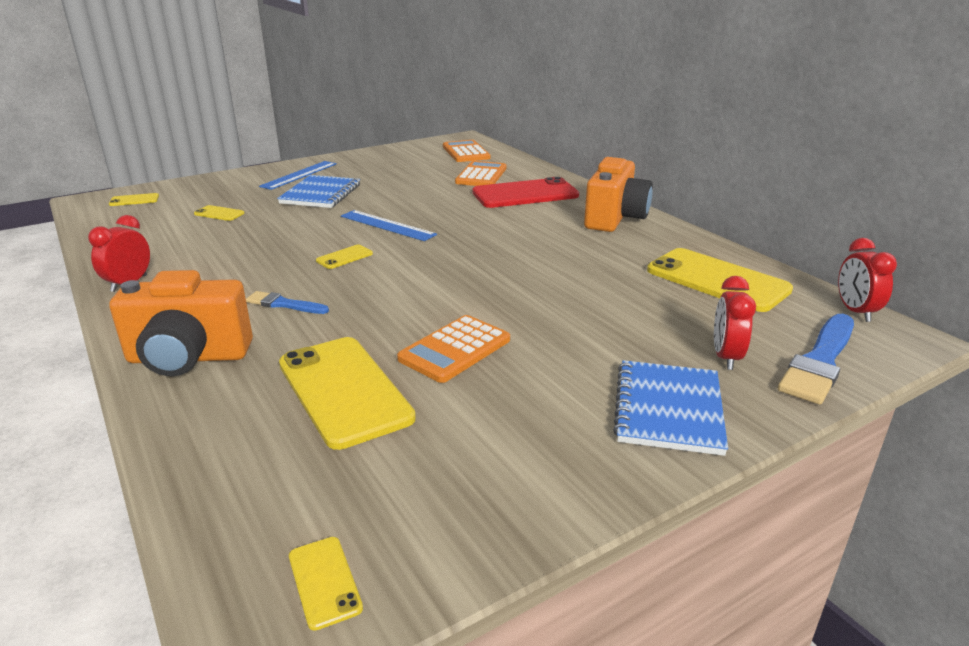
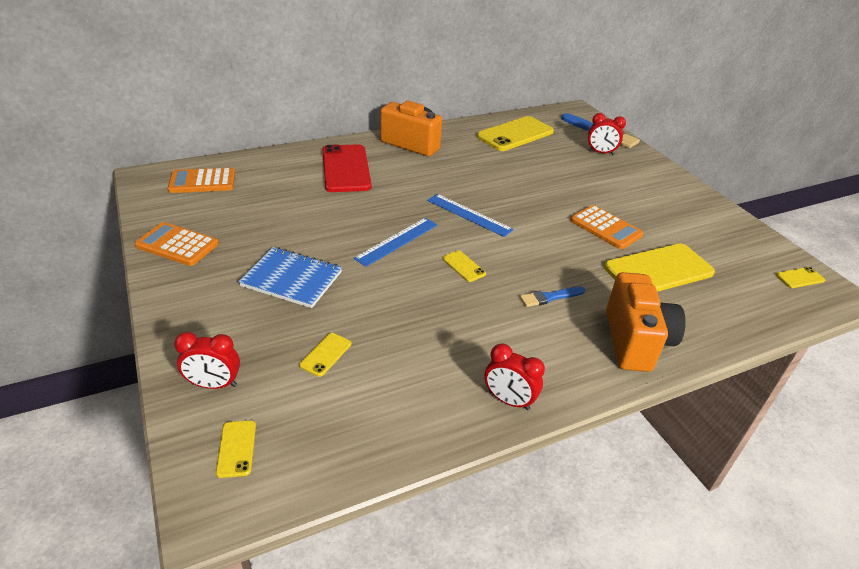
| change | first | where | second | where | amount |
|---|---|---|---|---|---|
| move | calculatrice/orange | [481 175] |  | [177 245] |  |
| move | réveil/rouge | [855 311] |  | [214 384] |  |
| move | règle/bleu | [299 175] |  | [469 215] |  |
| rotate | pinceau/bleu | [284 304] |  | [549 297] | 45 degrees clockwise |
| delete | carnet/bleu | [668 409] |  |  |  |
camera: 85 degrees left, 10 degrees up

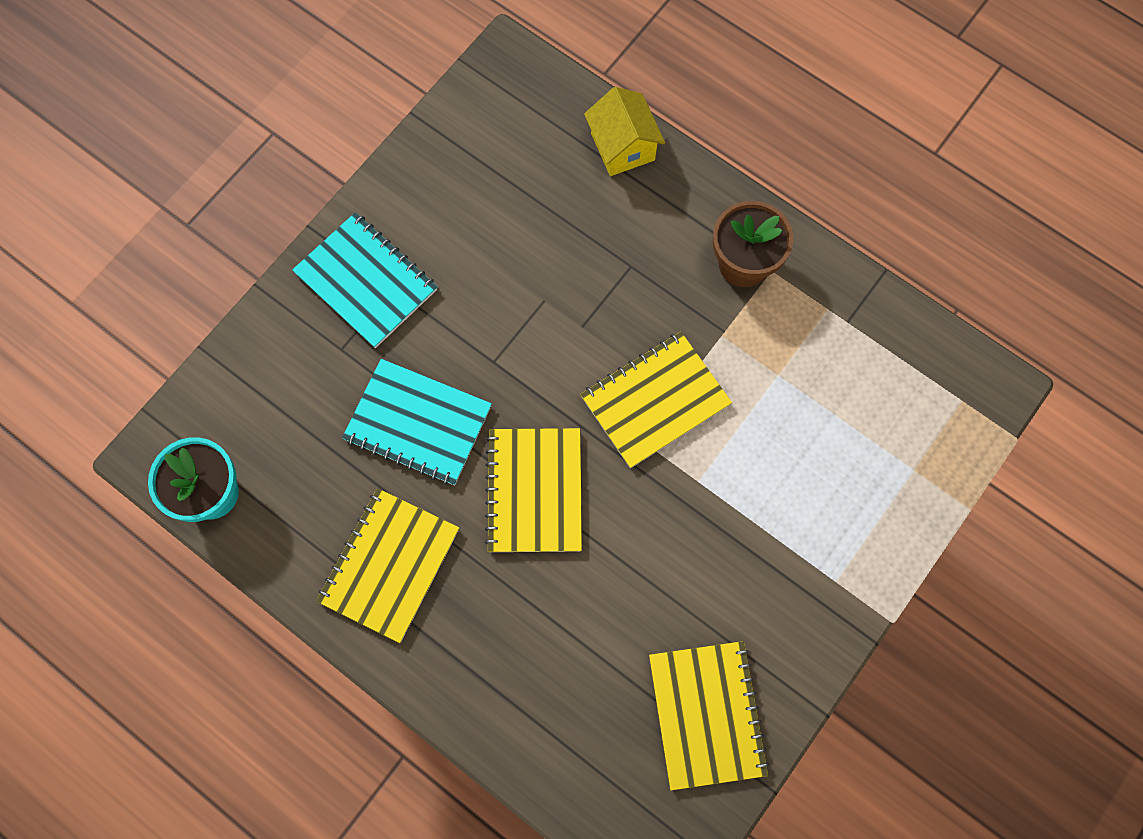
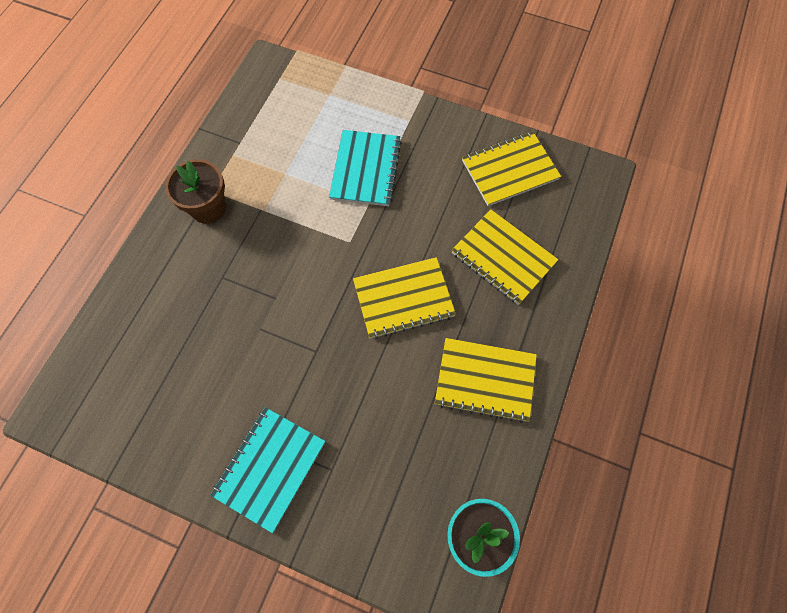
| change | first | where | second | where | amount |
|---|---|---|---|---|---|
| move | carnet/turquoise | [418 423] |  | [365 169] |  |
| move | carnet/jaune | [655 401] |  | [503 257] |  |
| delete | maison/jaune | [622 147] |  |  |  |
camera: 105 degrees left, 5 degrees down

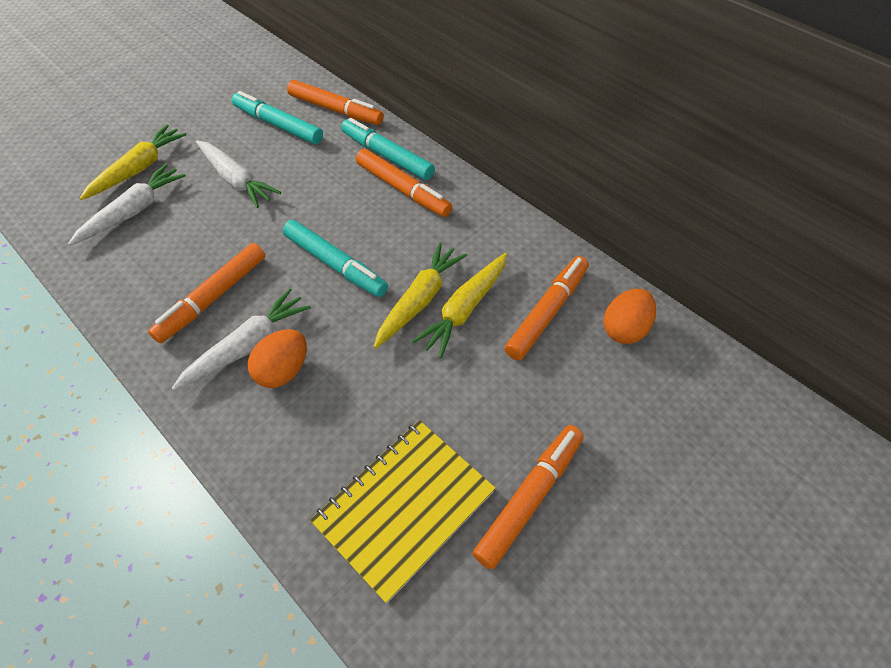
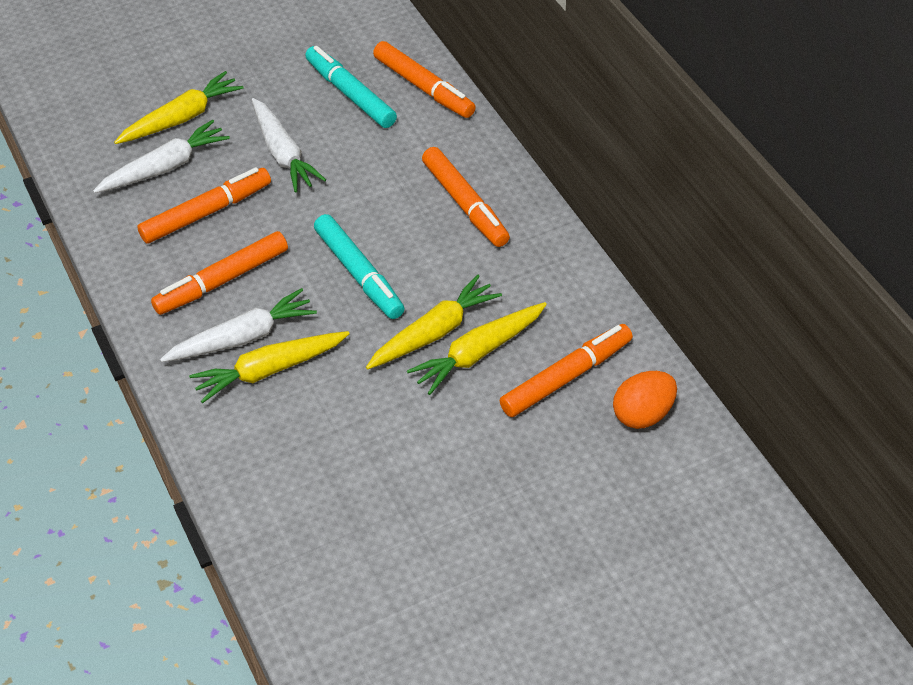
| change | first | where | second | where | amount |
|---|---|---|---|---|---|
| move | feutre/orange | [529 498] |  | [206 213] |  |
| replace | œuf/orange | [283 371] | carotte/jaune | [270 370] |  |
| delete | carnet/jaune | [404 507] |  |  |  |
| delete | feutre/turquoise | [387 156] |  |  |  |
camera: 20 degrees right, 5 degrees down

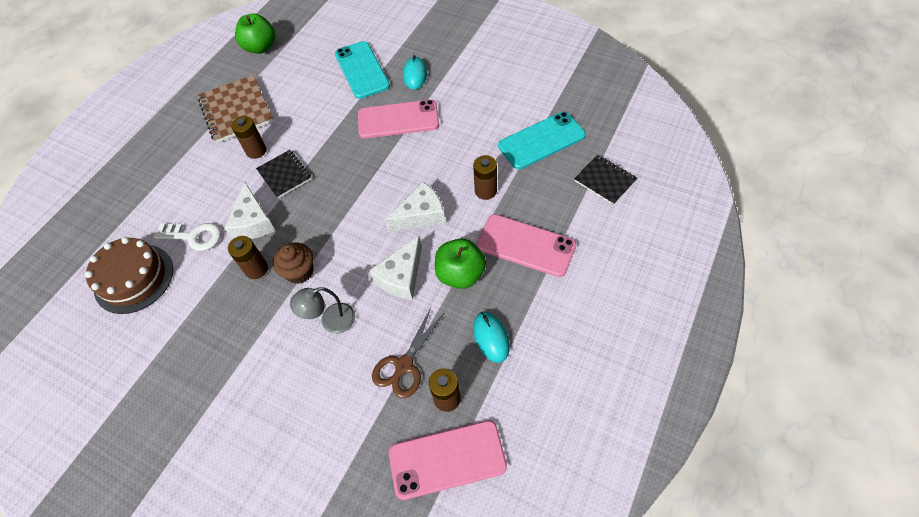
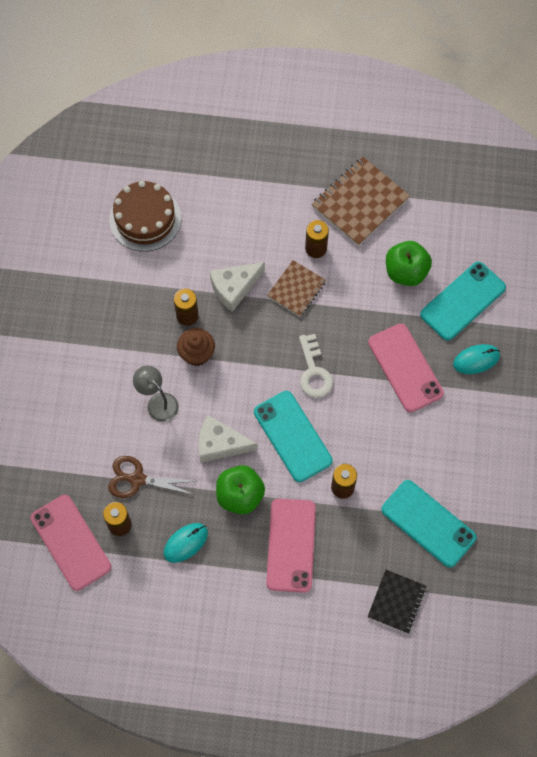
| change | first | where | second | where | amount |
|---|---|---|---|---|---|
| replace | fromage/blanc | [421 215] | téléphone/turquoise | [292 436] |  |
| recolor | carnet/noir | [284 175] | carnet/marron | [296 289] |  |
| move | clé/blanc | [194 236] |  | [314 371] |  |
| move | pomme/vert | [260 47] |  | [406 272] |  |
camera: 65 degrees right, 10 degrees up

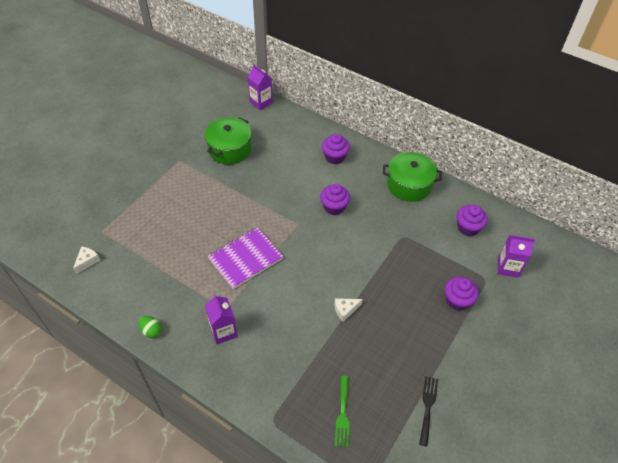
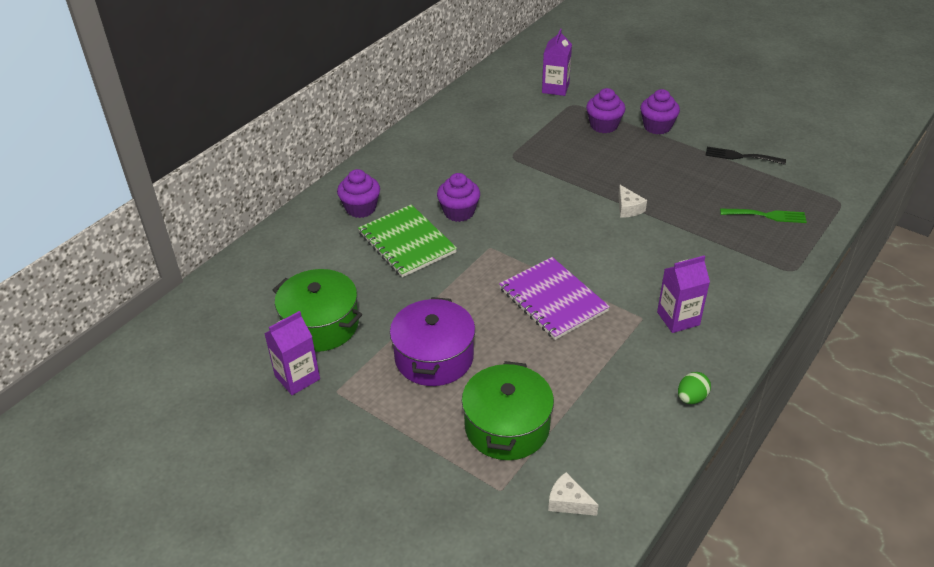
| change | first | where | second | where | amount |
|---|---|---|---|---|---|
| move | brique de lait/violet | [261 102] |  | [297 377] |  |
| insert |  |  | carnet/vert | [407 242] |  |
| insert |  |  | marmite/violet | [434 357] |  |
| move | marmite/vert | [409 185] |  | [507 427] |  |
| move | muffin/violet | [468 228] |  | [657 126] |  |
camera: 85 degrees left, 10 degrees down

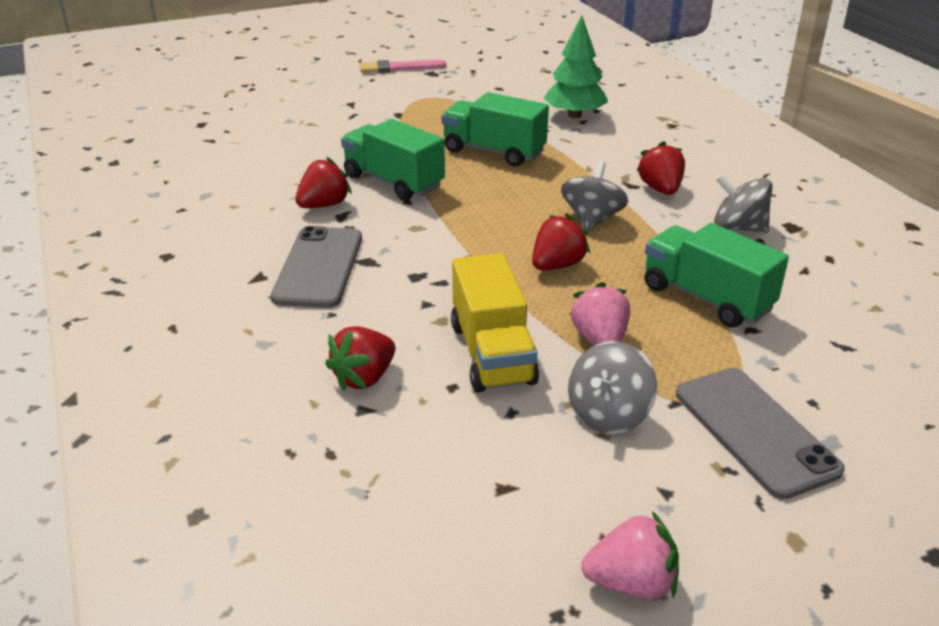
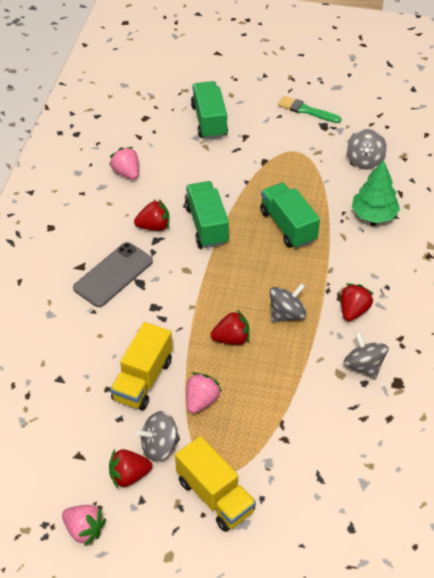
| change | first | where | second | where | amount |
|---|---|---|---|---|---|
| insert |  |  | fraise/rose | [126 173] |  |
| move | fraise/rouge | [364 378] |  | [129 476] |  |
| replace | téléphone/gris | [755 431] | camion/jaune | [215 496] |  |
| move | camion/vert | [706 298] |  | [209 121] |  |
| recolor | pinceau/rose | [398 68] | pinceau/vert | [306 110] |  |
| insert |  |  | toupie/gris | [364 160] |  |
camera: 35 degrees right, 15 degrees up

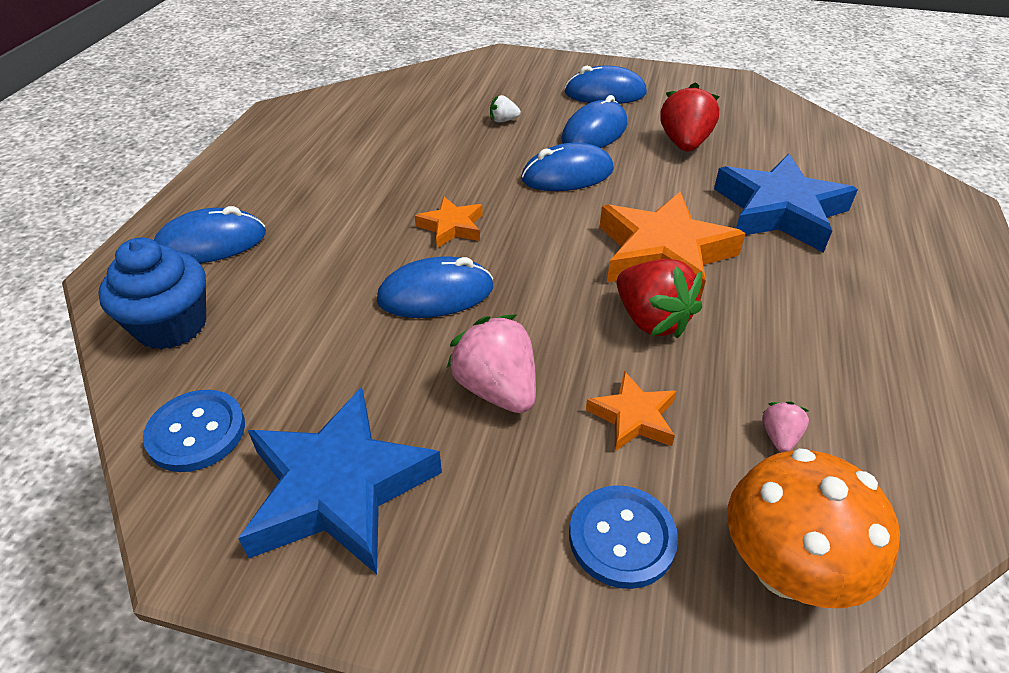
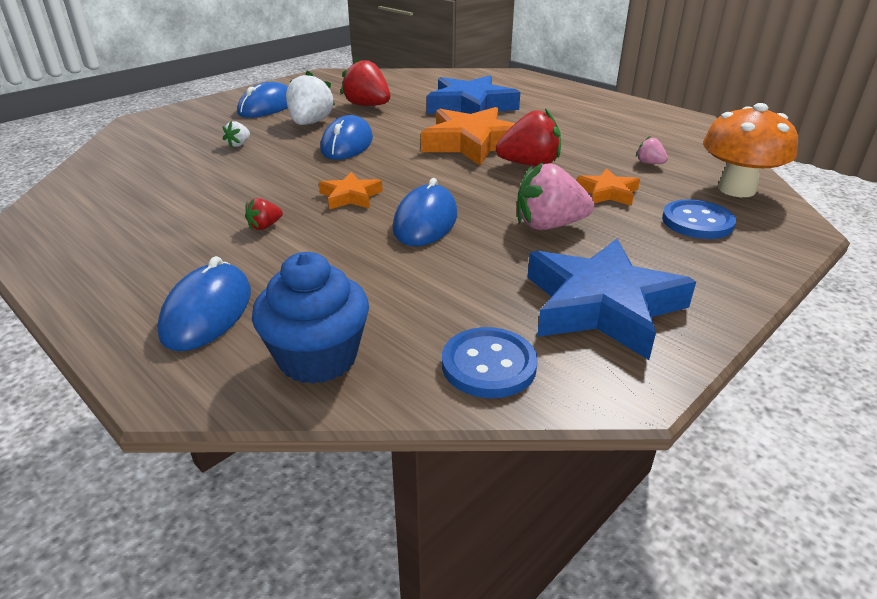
| change | first | where | second | where | amount |
|---|---|---|---|---|---|
| insert |  |  | fraise/rouge | [264 226] |  |
| replace | souris/bleu | [594 132] | fraise/blanc | [310 123] |  |
camera: 60 degrees left, 10 degrees down

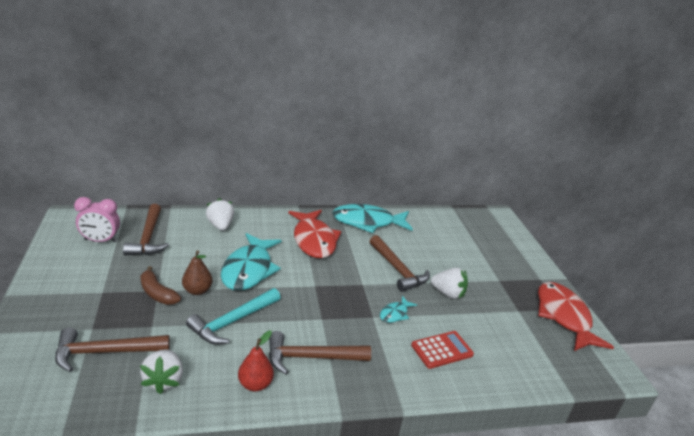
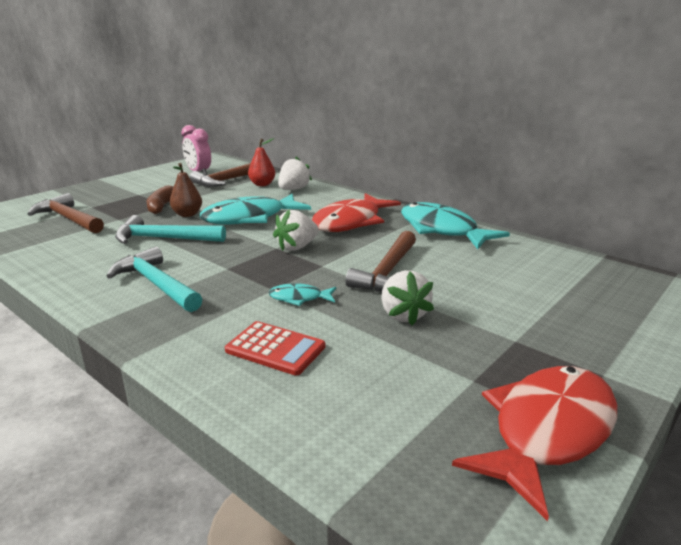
| change | first | where | second | where | amount |
|---|---|---|---|---|---|
| recolor | marteau/marron | [311 357] | marteau/turquoise | [156 284] |  |
| move | poire/rouge | [255 384] |  | [262 184] |  |
| move | fraise/blanc | [164 380] |  | [297 247] |  |
camera: 55 degrees right, 5 degrees down

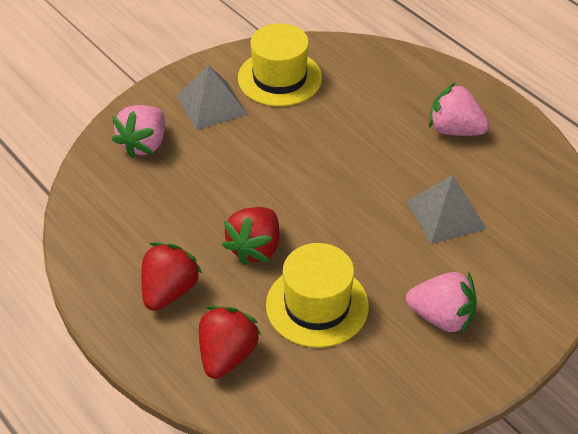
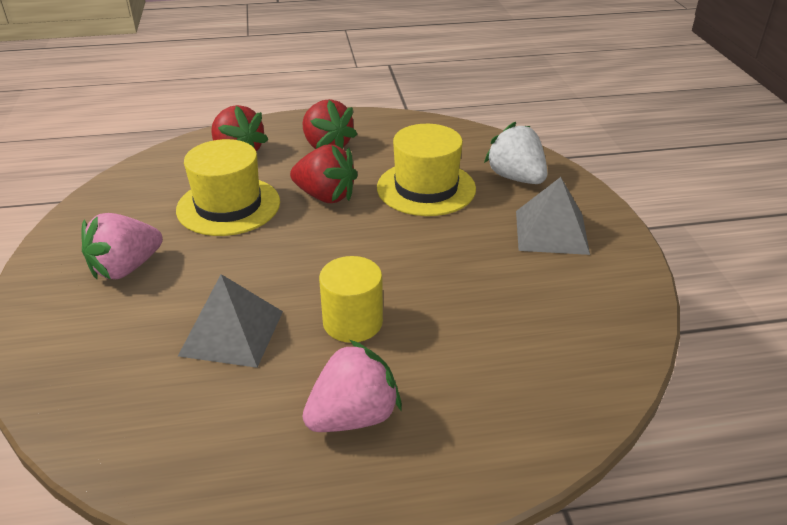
| change | first | where | second | where | amount |
|---|---|---|---|---|---|
| rotate | fraise/rouge | [255 248] |  | [325 196] | 150 degrees clockwise |
| insert |  |  | cylindre/jaune | [352 322] |  |
| move | chapeau/jaune | [279 78] |  | [426 188] |  |
| recolor | fraise/rose | [144 144] | fraise/blanc | [516 178] |  |
camera: 120 degrees right, 10 degrees down

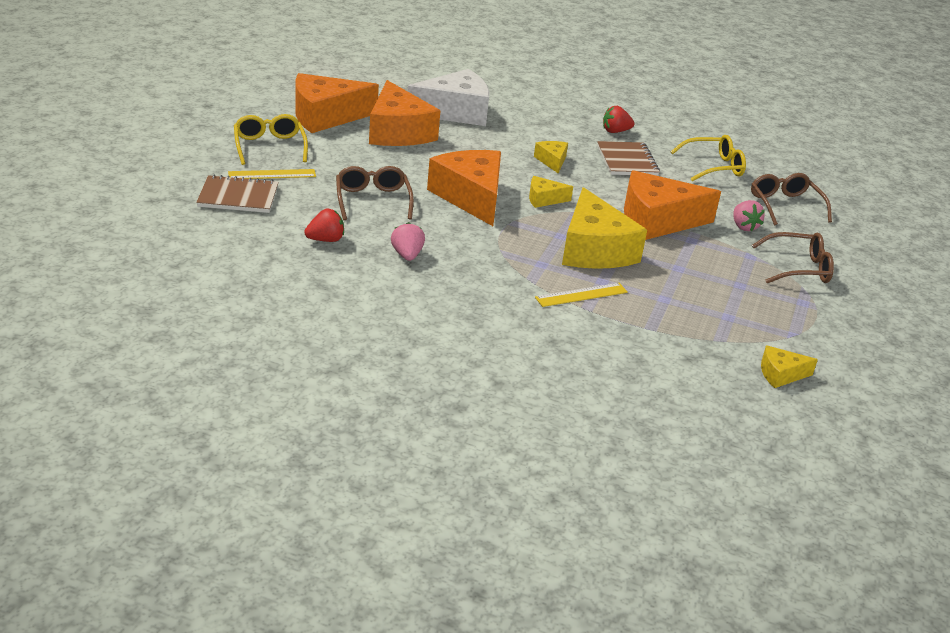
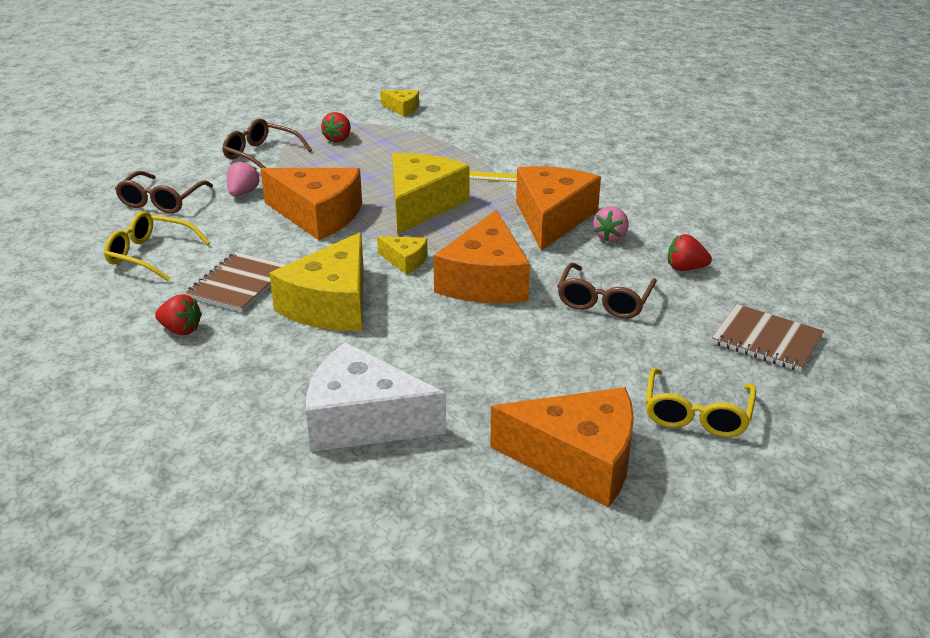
| change | first | where | second | where | amount |
|---|---|---|---|---|---|
| resize | fromage/jaune | [552 161] |  | [331 304] | x2.13 |
| insert |  |  | fraise/rouge | [338 139] |  |
| move | fromage/orange | [398 132] |  | [552 218] |  |
| delete | règle/jaune | [272 174] |  |  |  |
camera: 145 degrees left, 0 degrees up

